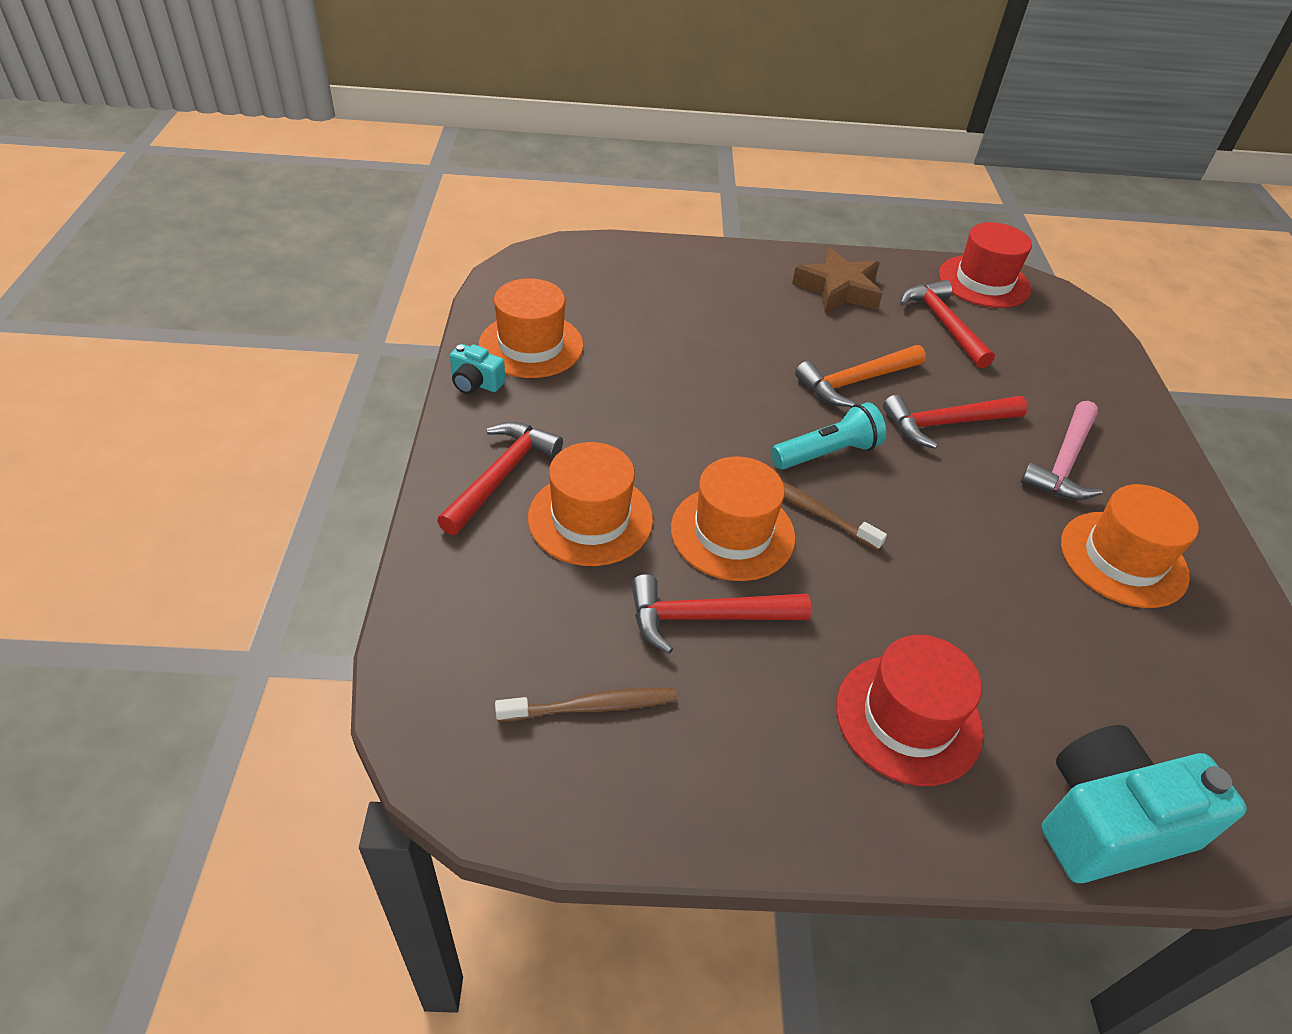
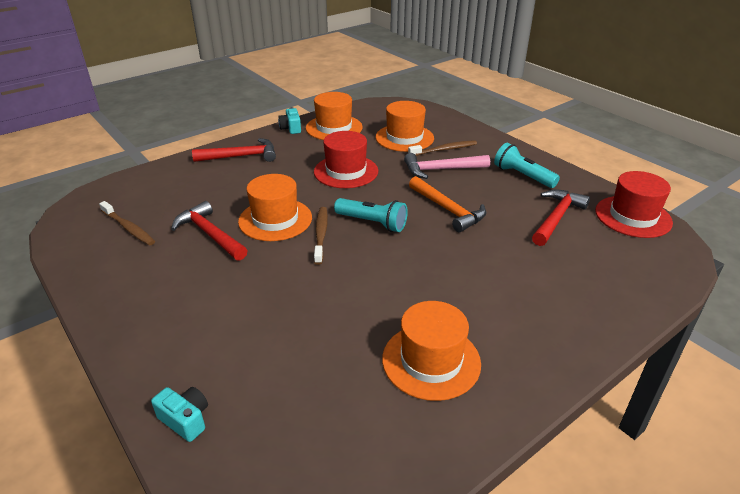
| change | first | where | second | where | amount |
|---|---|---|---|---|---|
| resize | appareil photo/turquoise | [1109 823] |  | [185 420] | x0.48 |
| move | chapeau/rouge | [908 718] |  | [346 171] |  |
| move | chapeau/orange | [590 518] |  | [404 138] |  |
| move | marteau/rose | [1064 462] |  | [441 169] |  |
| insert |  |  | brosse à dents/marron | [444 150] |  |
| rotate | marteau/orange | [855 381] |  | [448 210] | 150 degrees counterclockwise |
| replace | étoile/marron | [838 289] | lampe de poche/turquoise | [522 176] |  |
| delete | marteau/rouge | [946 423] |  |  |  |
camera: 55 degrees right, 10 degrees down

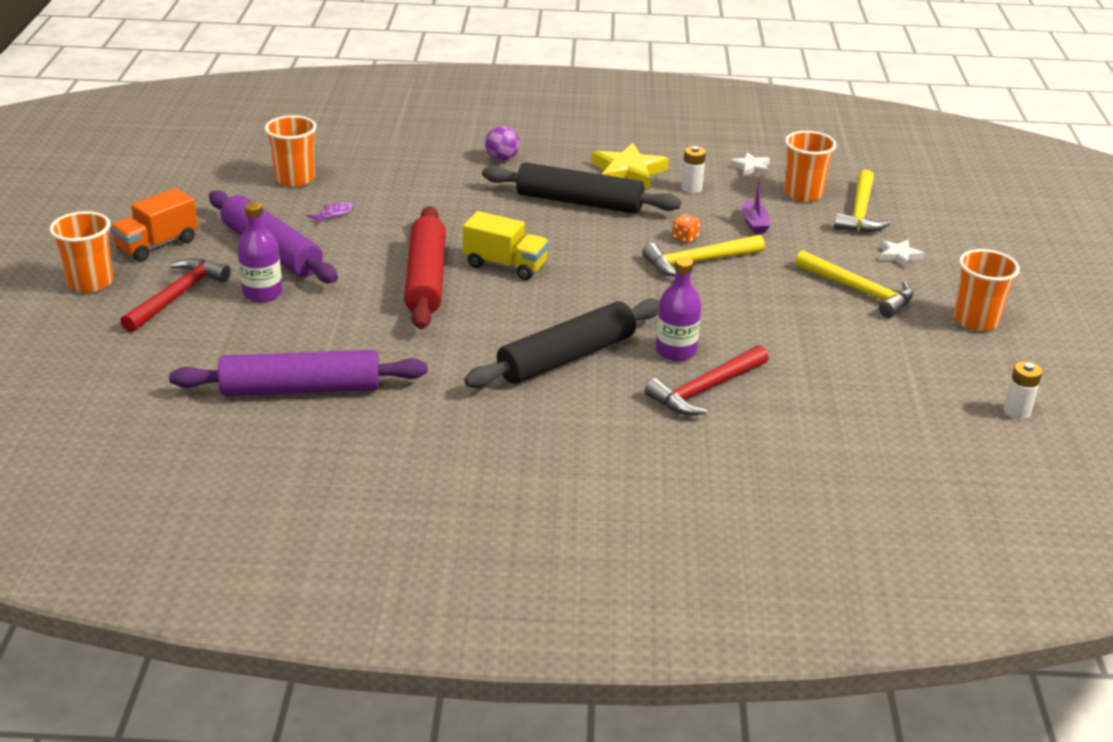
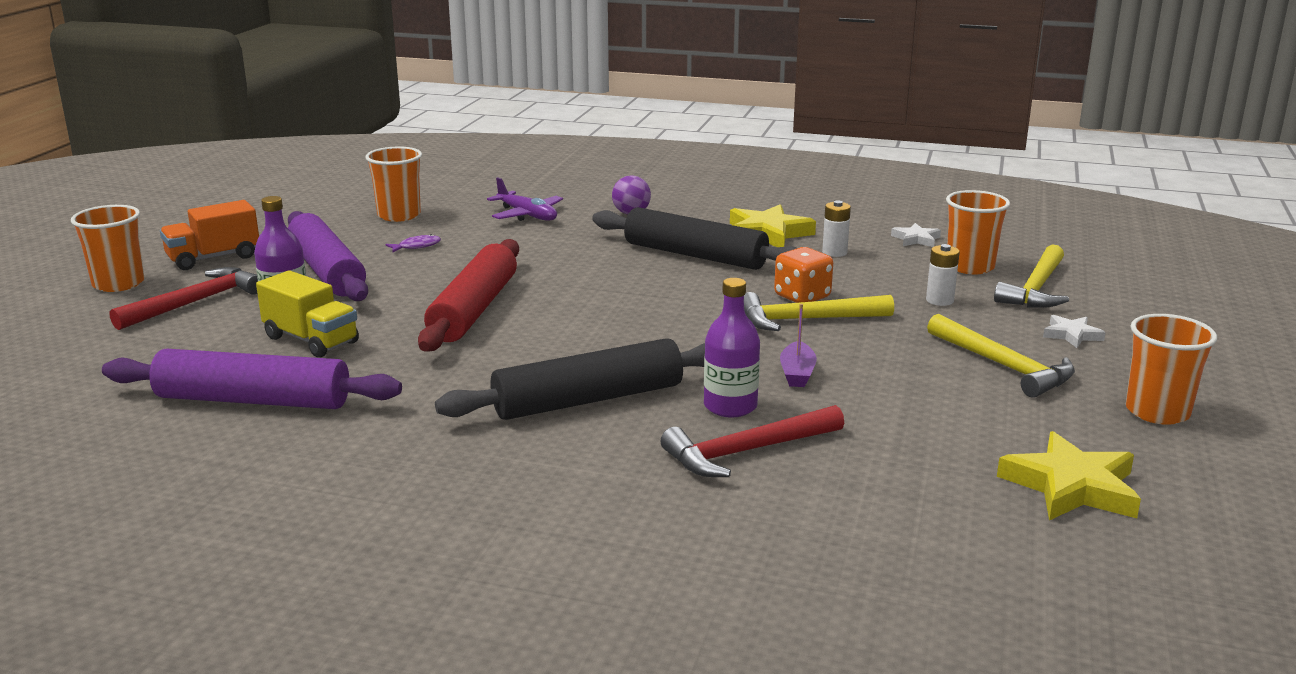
| change | first | where | second | where | amount |
|---|---|---|---|---|---|
| move | camion/jaune | [505 265] |  | [311 340] |  |
| insert |  |  | avion/violet | [527 215] |  |
| resize | dé/orange | [685 238] |  | [802 297] | x1.71 |
| move | bateau/violet | [754 223] |  | [797 373] |  |
| move | pile/blanc | [1016 412] |  | [939 300] |  |
| insert |  |  | étoile/jaune | [1071 486] |  |
camera: 15 degrees right, 10 degrees down

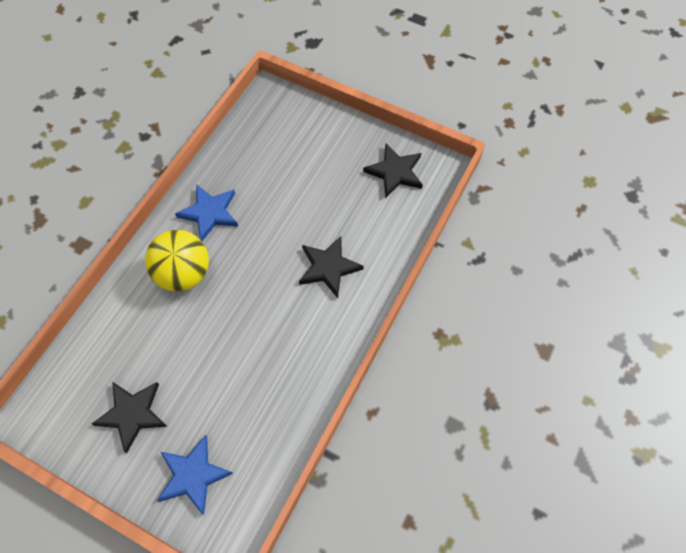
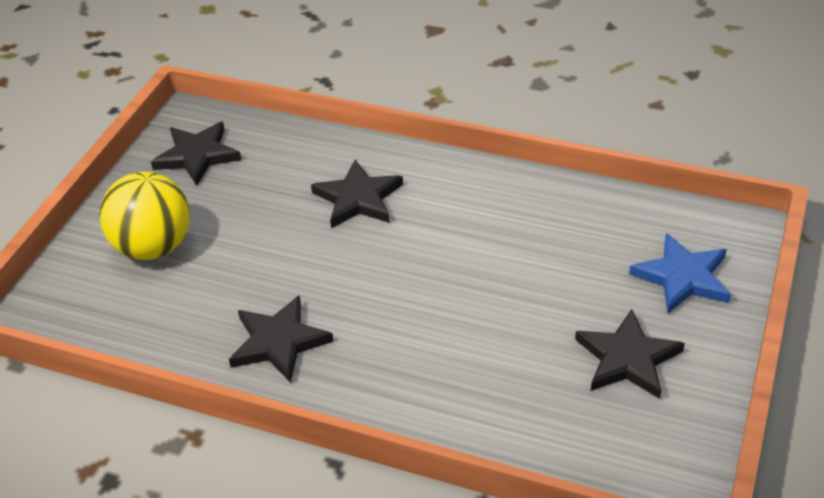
| change | first | where | second | where | amount |
|---|---|---|---|---|---|
| move | balle/jaune | [184 274] |  | [154 247] |  |
| recolor | étoile/bleu | [210 213] | étoile/noir | [279 342] |  |
camera: 95 degrees left, 20 degrees down

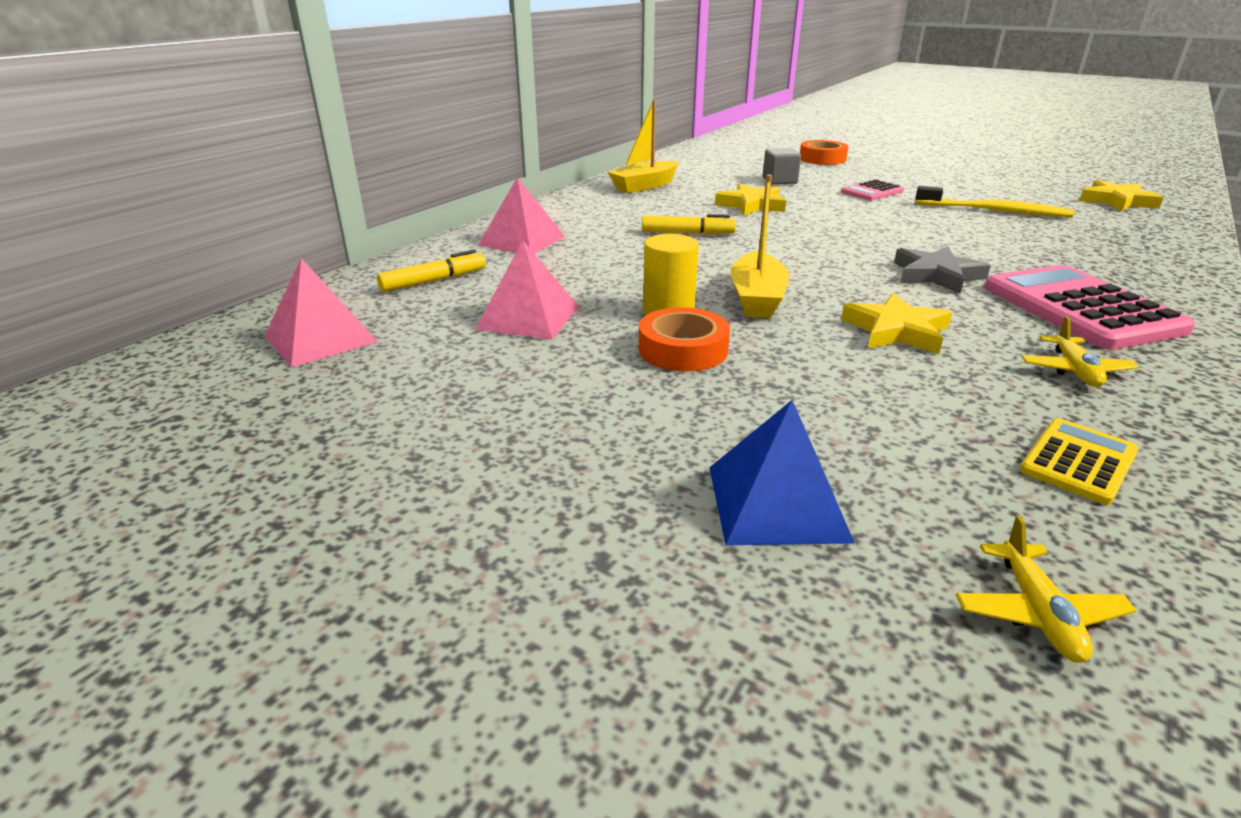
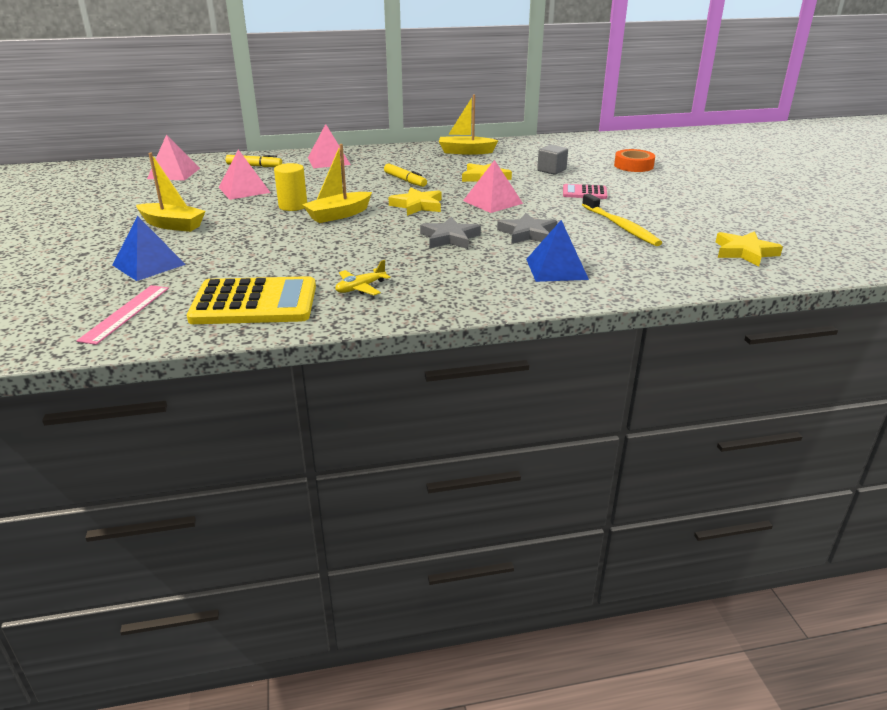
| change | first | where | second | where | amount |
|---|---|---|---|---|---|
| replace | avion/jaune | [1037 612] | règle/rose | [125 313] |  |
| insert |  |  | bateau/jaune | [172 225] |  |
| resize | calculatrice/jaune | [1078 461] |  | [254 303] | x1.94 |
| move | étoile/jaune | [896 331] |  | [417 205] |  |
| insert |  |  | pyramide/rose | [493 202] |  |
| insert |  |  | étoile/gris | [527 233] |  |
| insert |  |  | pyramide/bleu | [556 269] |  |
| delete | ruban adhésif/orange | [683 349] |  |  |  |
| delete | calculatrice/rose | [1080 308] |  |  |  |
camera: 45 degrees right, 0 degrees up

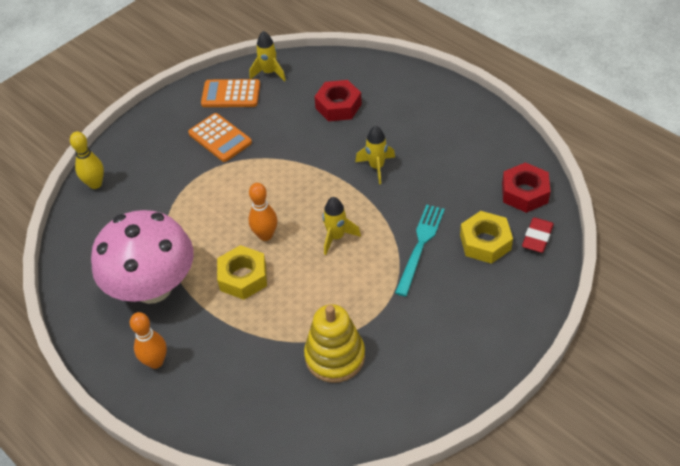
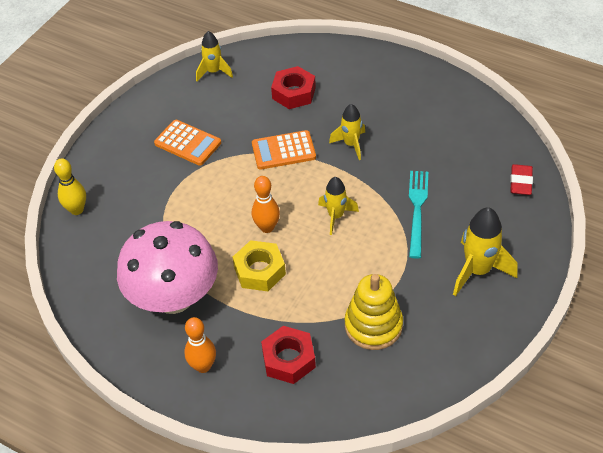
| change | first | where | second | where | amount |
|---|---|---|---|---|---|
| move | calculatrice/orange | [231 94] |  | [283 151] |  |
| move | écrou/rouge | [524 193] |  | [288 359] |  |
| insert |  |  | fusée/jaune | [477 271] |  |
| delete | écrou/jaune | [485 242] |  |  |  |
camera: 15 degrees left, 0 degrees up

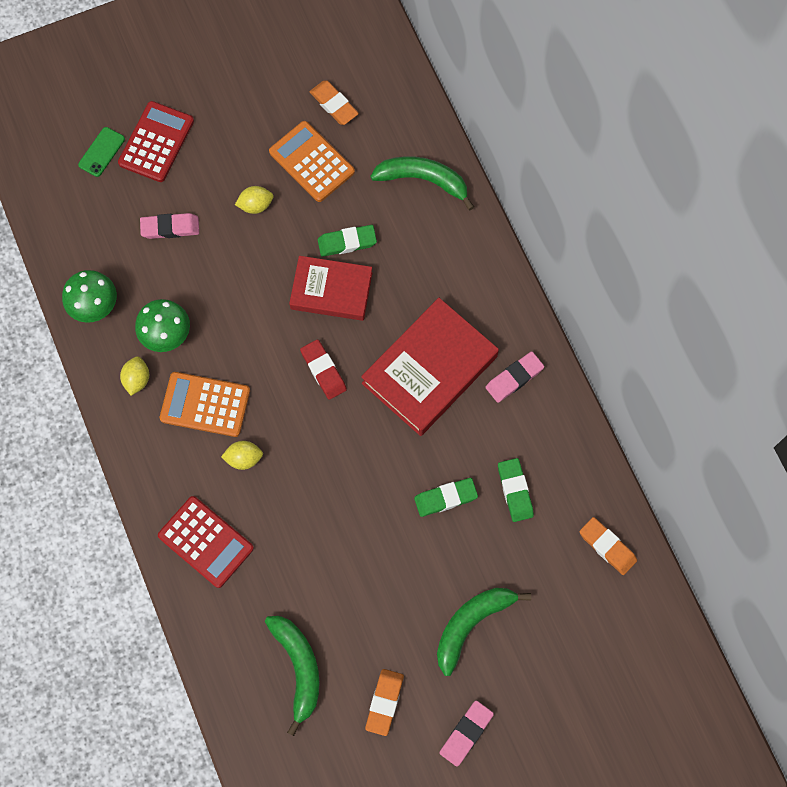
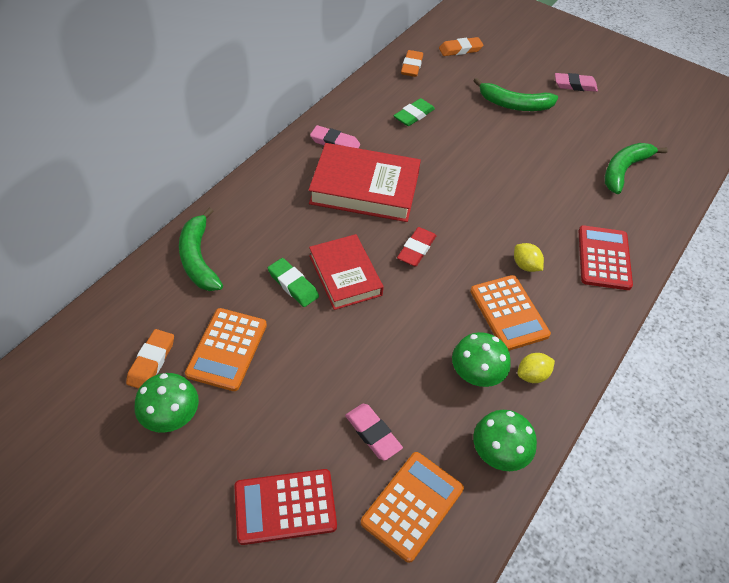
| change | first | where | second | where | amount |
|---|---|---|---|---|---|
| insert |  |  | champignon/vert | [172 417] |  |
| insert |  |  | calculatrice/orange | [412 505] |  |
| move | gomme/orange | [384 702] |  | [460 49] |  |
| delete | téléphone/vert | [101 152] |  |  |  |
| delete | citron/jaune | [255 205] |  |  |  |
| delete | gomme/vert | [445 498] |  |  |  |
camera: 125 degrees left, 20 degrees down

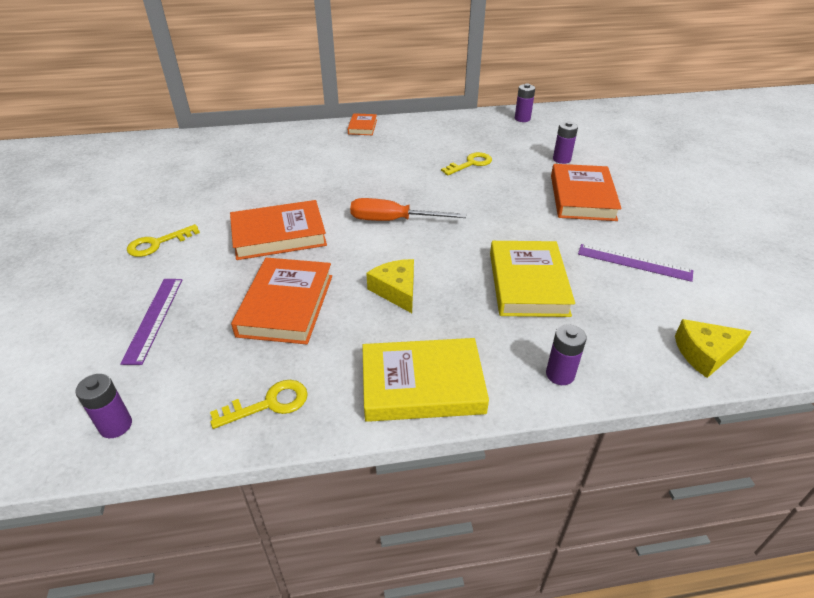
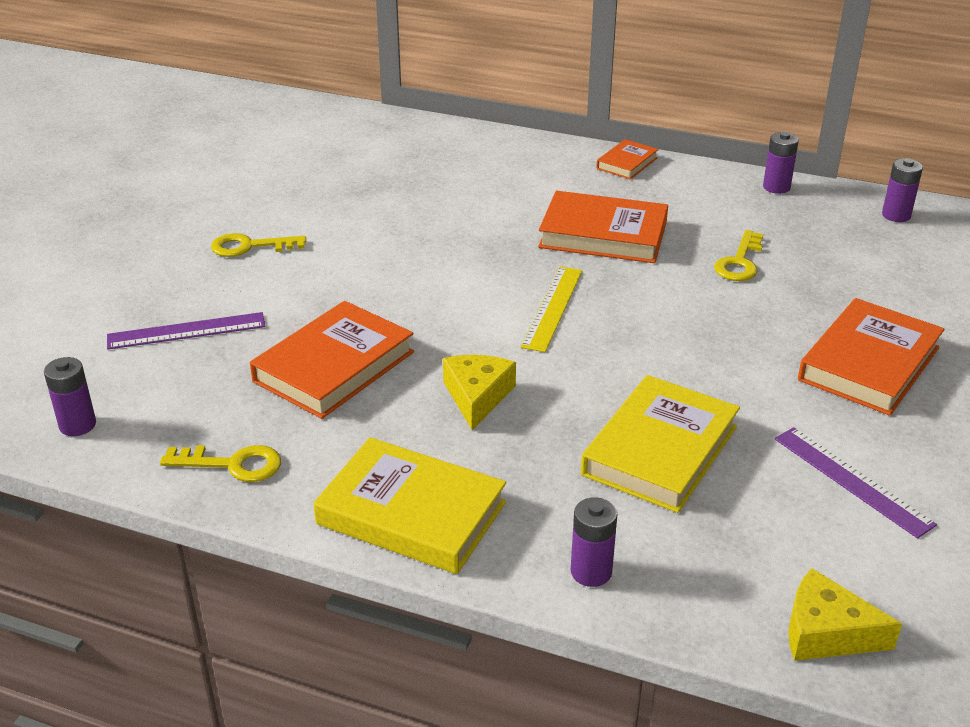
| change | first | where | second | where | amount |
|---|---|---|---|---|---|
| rotate | règle/violet | [154 319] |  | [186 331] | 45 degrees clockwise |
| replace | tournevis/orange | [393 220] | règle/jaune | [552 308] |  |
| move | livre/orange | [279 235] |  | [603 235] |  |
| rotate | clé/jaune | [471 164] |  | [739 262] | 120 degrees clockwise |
| move | pile/violet | [561 159] |  | [776 187] |  |
camera: 30 degrees right, 5 degrees down

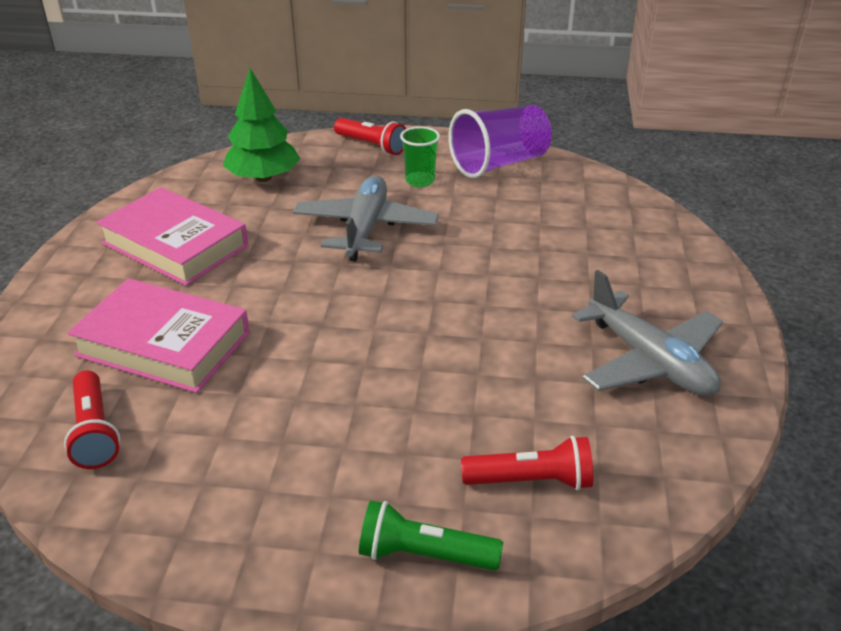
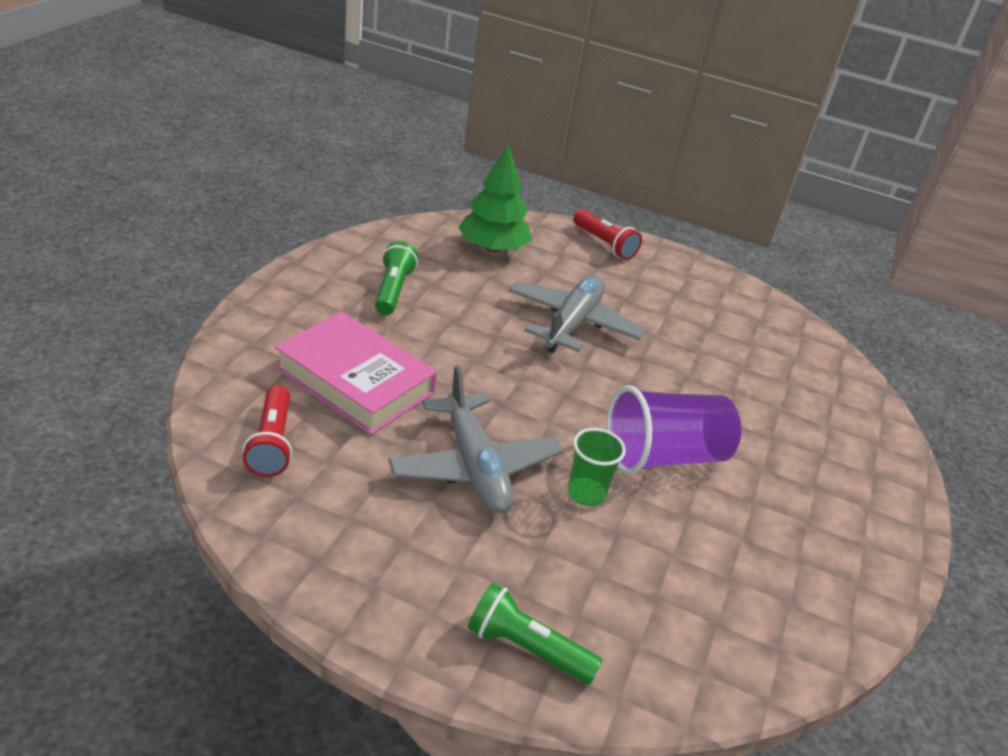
| change | first | where | second | where | amount |
|---|---|---|---|---|---|
| replace | livre/rose | [175 245] | lampe de poche/vert | [393 290] |  |
| move | avion/gris | [649 361] |  | [474 466] |  |
| move | gobelet/vert | [420 180] |  | [586 493] |  |
| move | gobelet/violet | [499 164] |  | [664 456] |  |
| delete | lampe de poche/rouge | [531 481] |  |  |  |
camera: 10 degrees right, 0 degrees up

